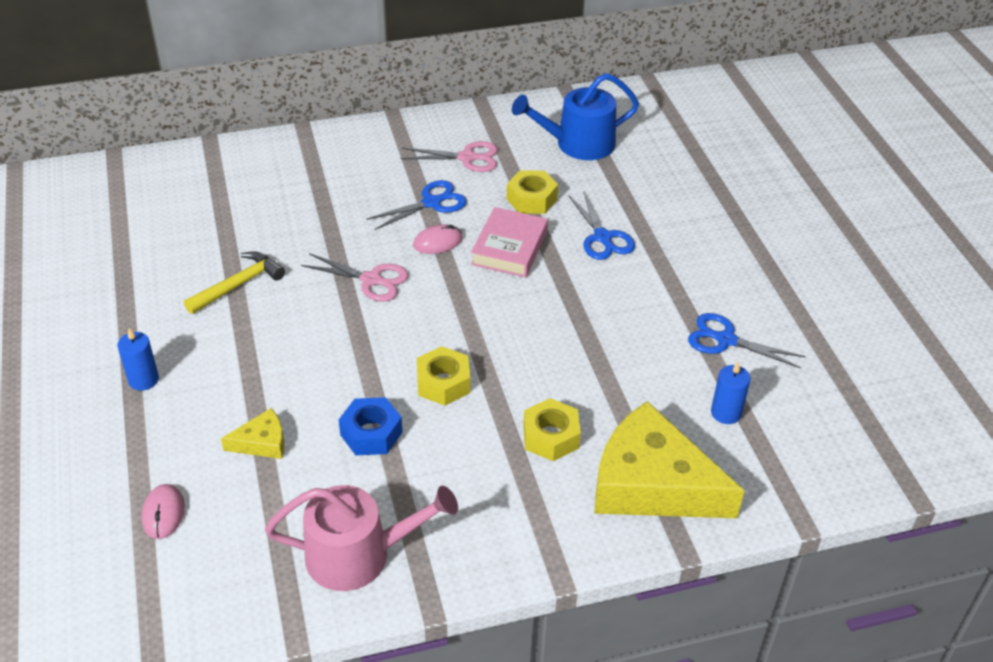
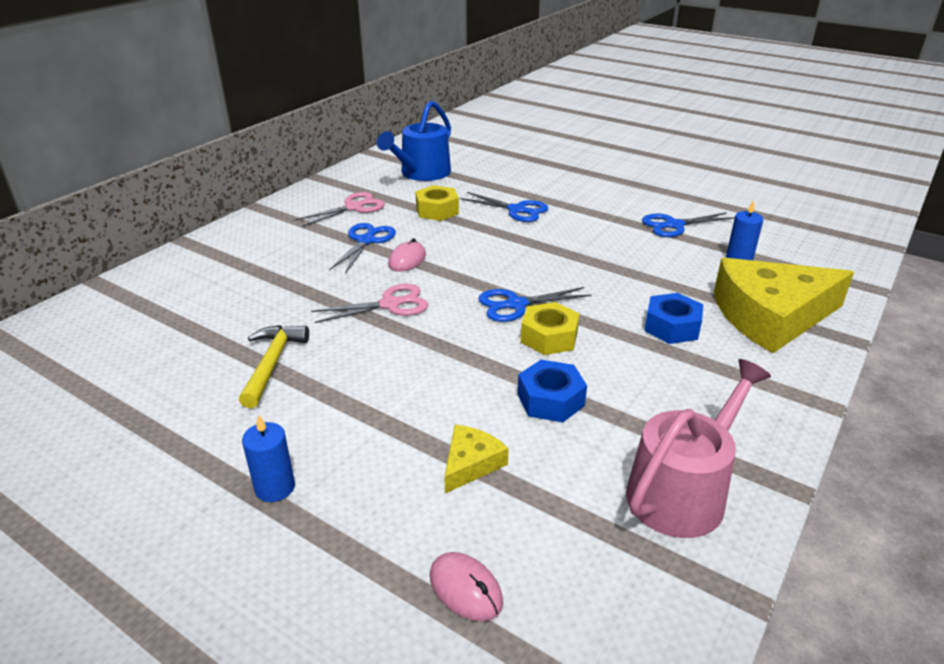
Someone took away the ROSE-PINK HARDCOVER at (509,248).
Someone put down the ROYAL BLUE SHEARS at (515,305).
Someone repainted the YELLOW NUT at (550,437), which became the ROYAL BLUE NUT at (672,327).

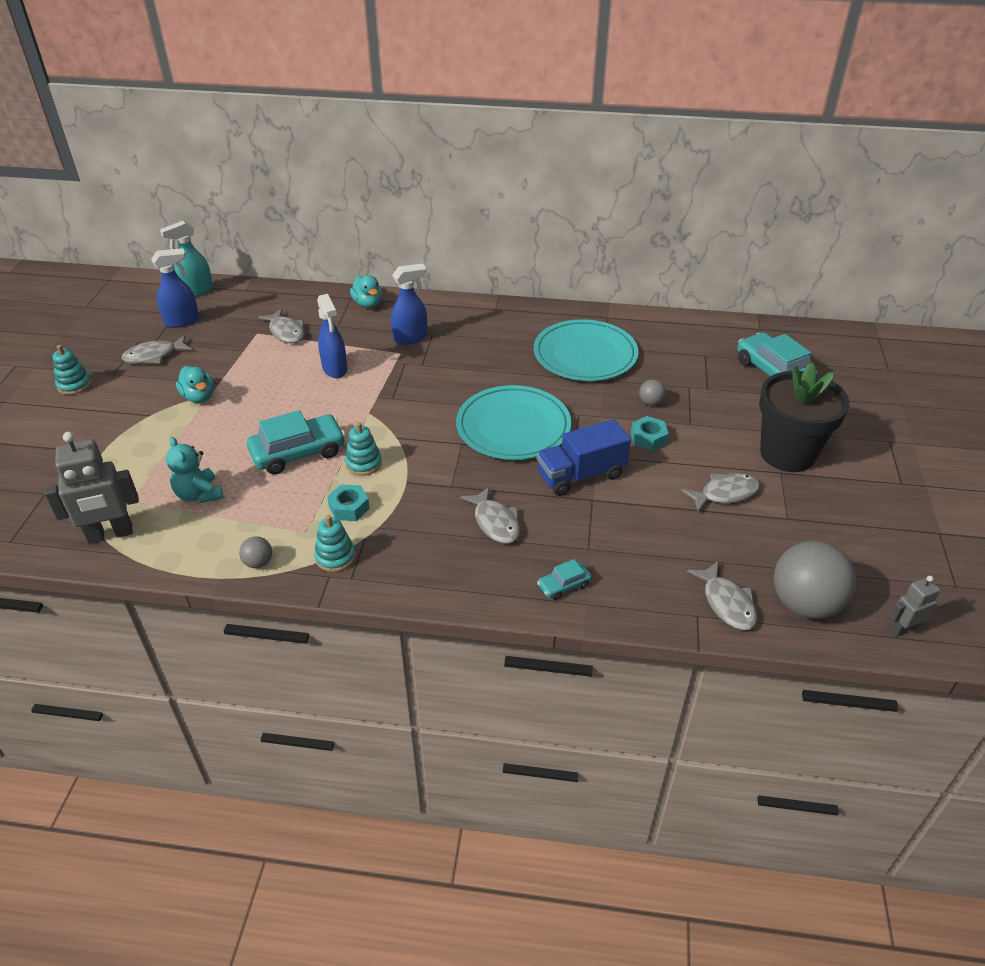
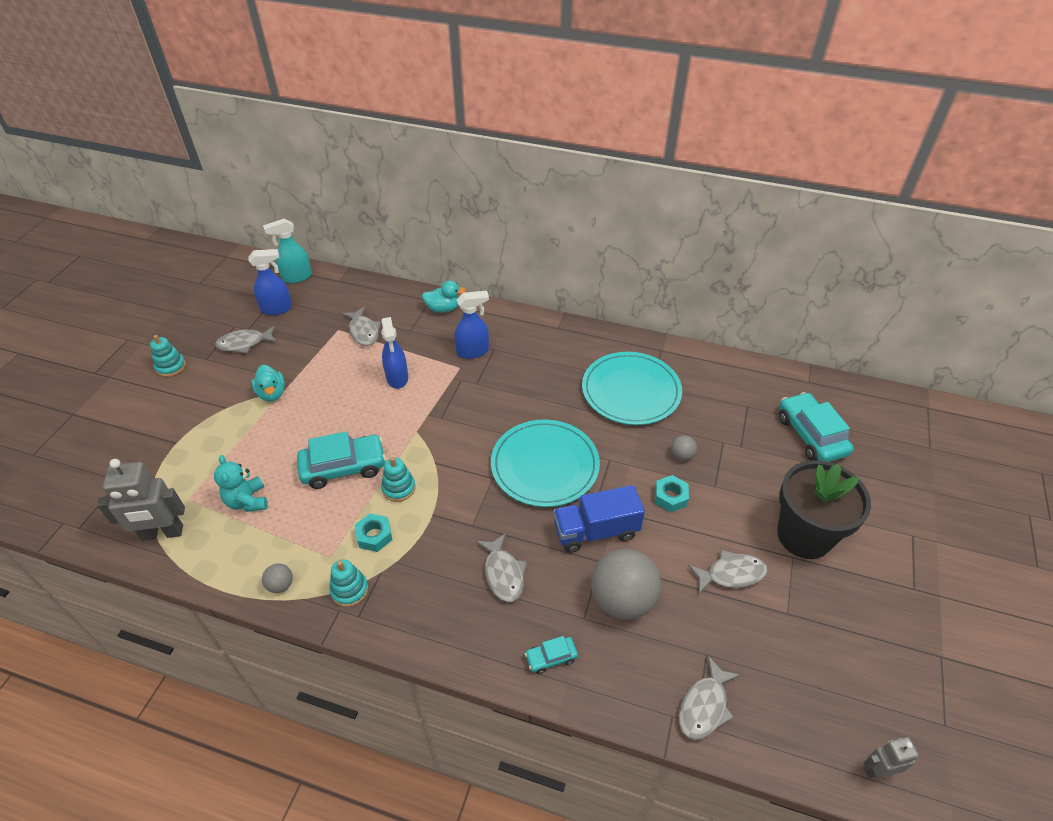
Someone carried the GRAY SPHERE from (804,604) to (622,600).
Someone rotated the TEAL RUBBER DUCK at (368,304) by 75 degrees counterclockwise.
Someone rotated the GRAY TOY FISH at (726,603) by 45 degrees clockwise.

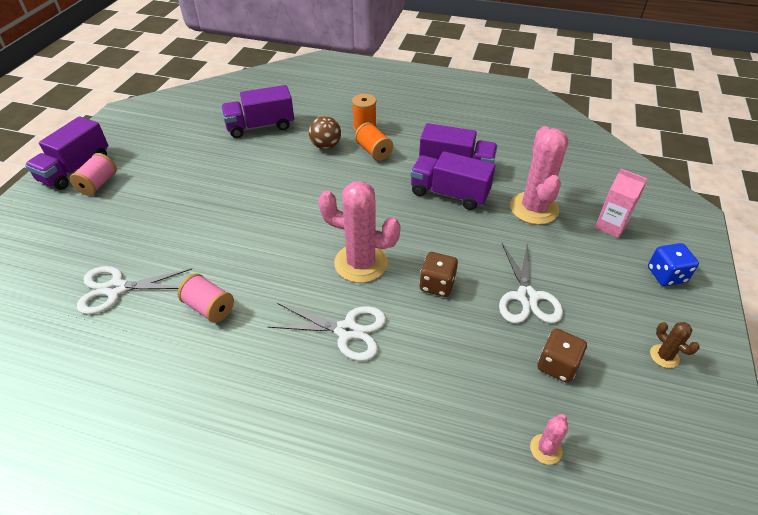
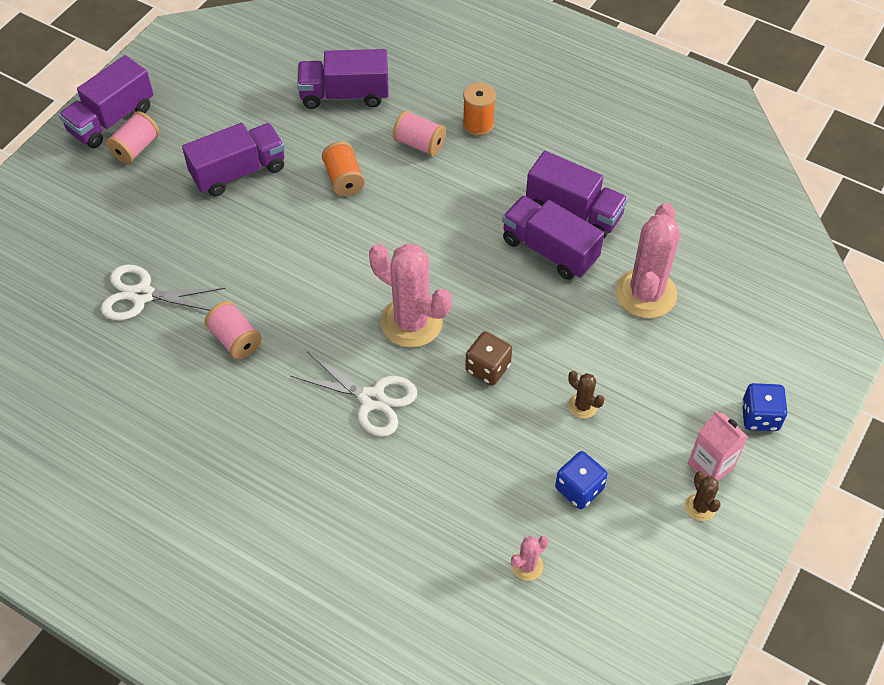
Someone put down the ROYAL PURPLE TOY TRUCK at (239,172).
Someone carried the ORANGE-COLOURED REEL OF THREAD from (373,151) to (344,179).
Someone carried the ROSE-PINK CARTON from (611,226) to (710,466).
Someone swapped the RUSSET SPHERE at (326,146) for the ROSE-PINK REEL OF THREAD at (419,144).
Someone swapped the SNOW-WHITE SHEARS at (527,297) for the RUSSET CACTUS at (582,406).
Someone repainted the RUSSET DICE at (557,365), which became the ROYAL BLUE DICE at (579,489).

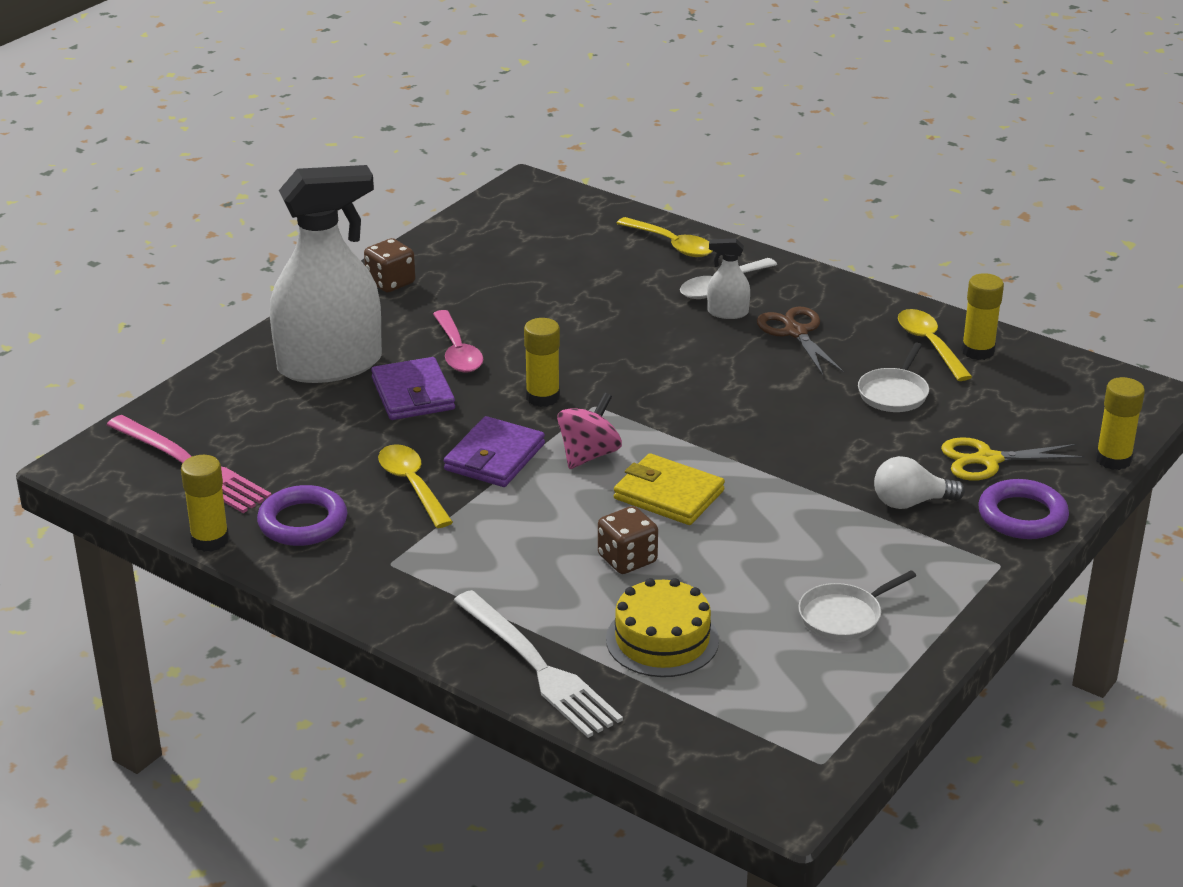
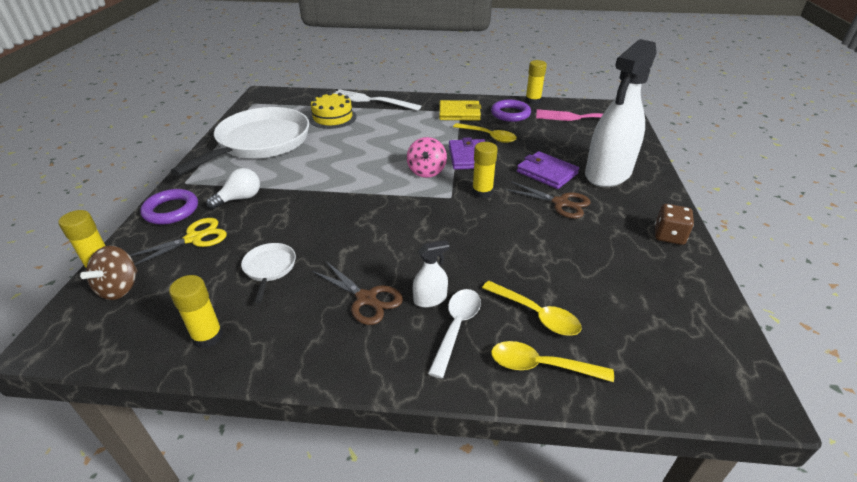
Someone took away the RUSSET DICE at (627,559).
Someone put down the RUSSET TOY TOP at (120,288).
Someone carried the YELLOW BILLFOLD from (668,495) to (459,113).
Someone carried the YELLOW TEASPOON from (929,344) to (536,314).
Someone swapped the ROSE-PINK TEASPOON at (457,351) for the RUSSET SHEARS at (560,203).
Someone scaled the SNOW-WHITE SKILLET at (843,616) by 2.43.

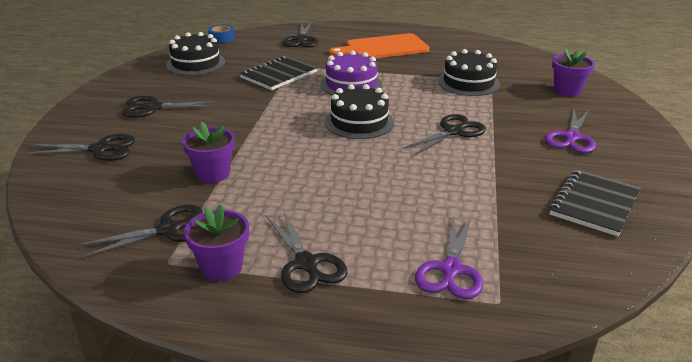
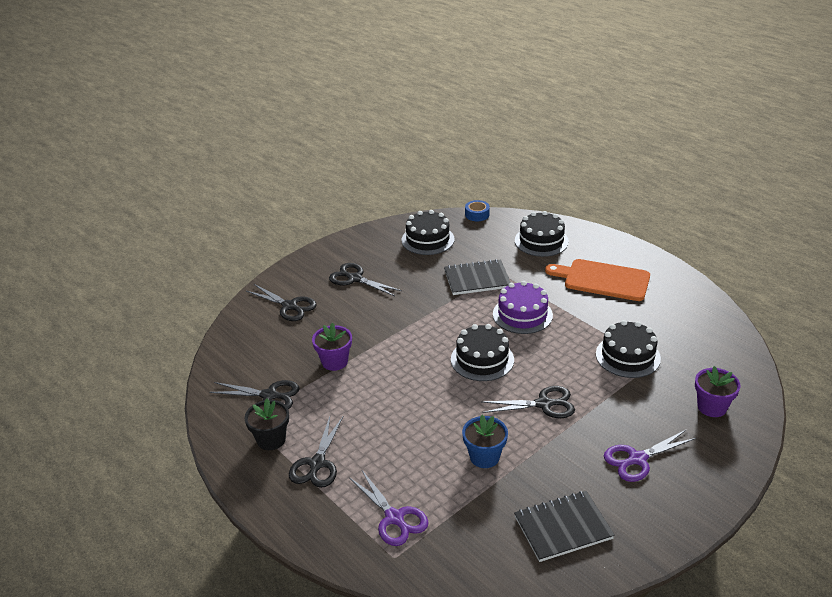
Someone put down the ROYAL BLUE POTTED PLANT at (484,457).
Someone swapped the BLACK SHEARS at (301,40) for the BLACK GATEAU at (541,241).
Someone repainted the ROYAL PURPLE POTTED PLANT at (221,267), which became the BLACK POTTED PLANT at (271,439).
Someone rotated the ROYAL PURPLE SHEARS at (451,269) by 90 degrees counterclockwise.

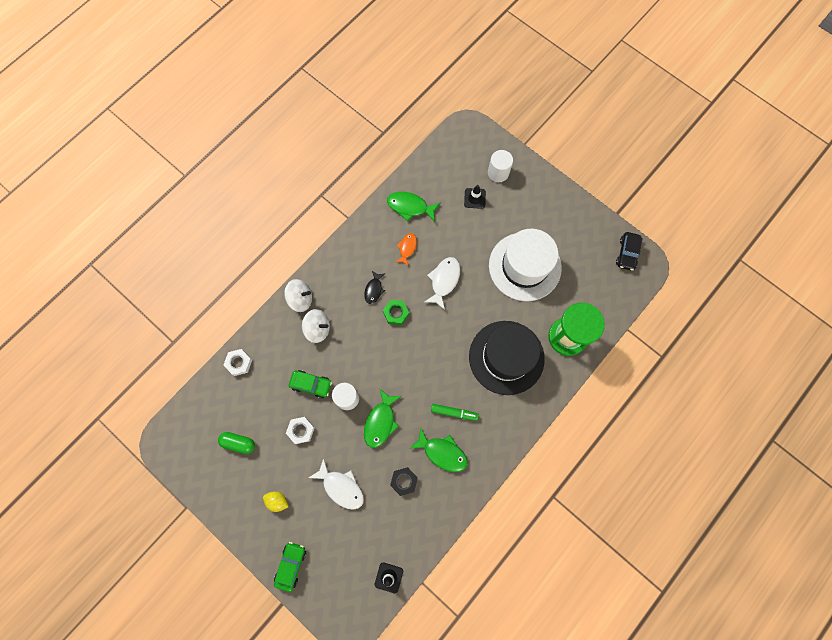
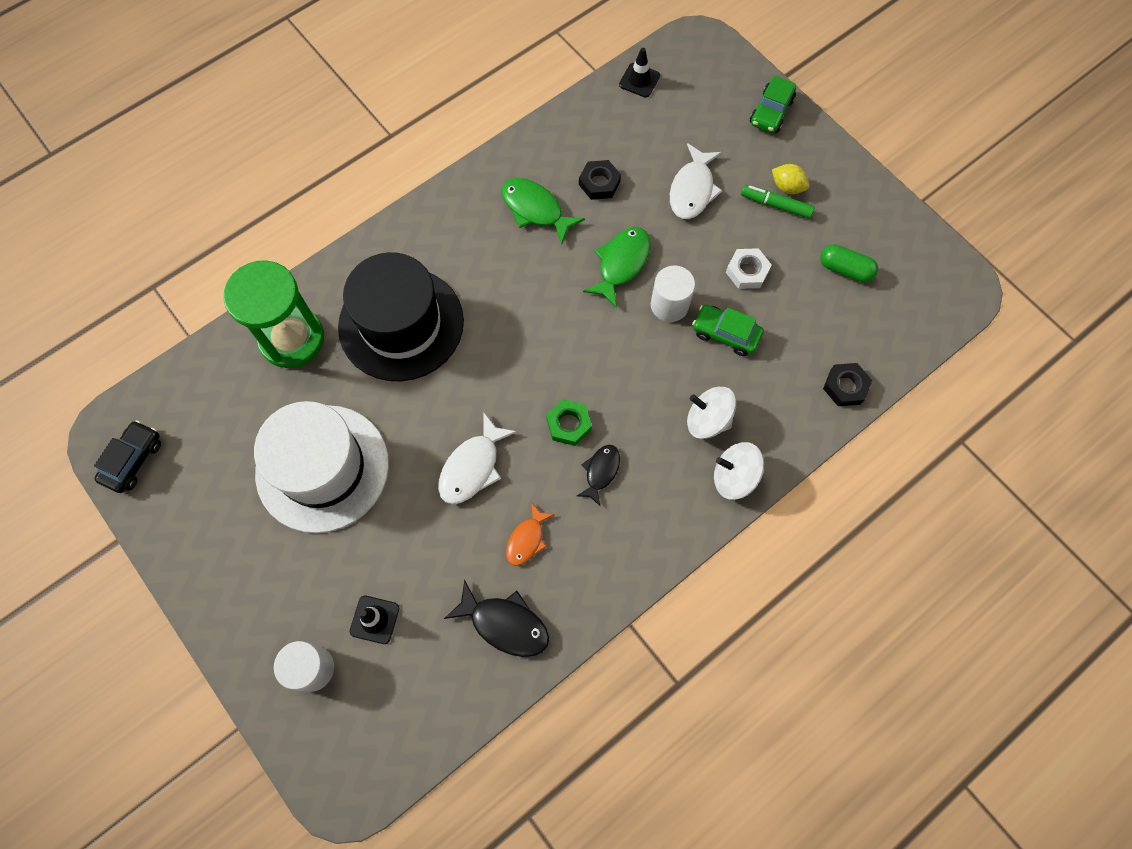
Someone carried the LEAF-GREEN MARKER from (454,412) to (775,205).
Someone repainted the SNOW-WHITE NUT at (239,363), which became the BLACK NUT at (845,387).
Someone repainted the LEAF-GREEN TOY FISH at (410,207), which became the BLACK TOY FISH at (505,624).
Someone rotated the SNOW-WHITE TOY FISH at (341,487) by 120 degrees counterclockwise.

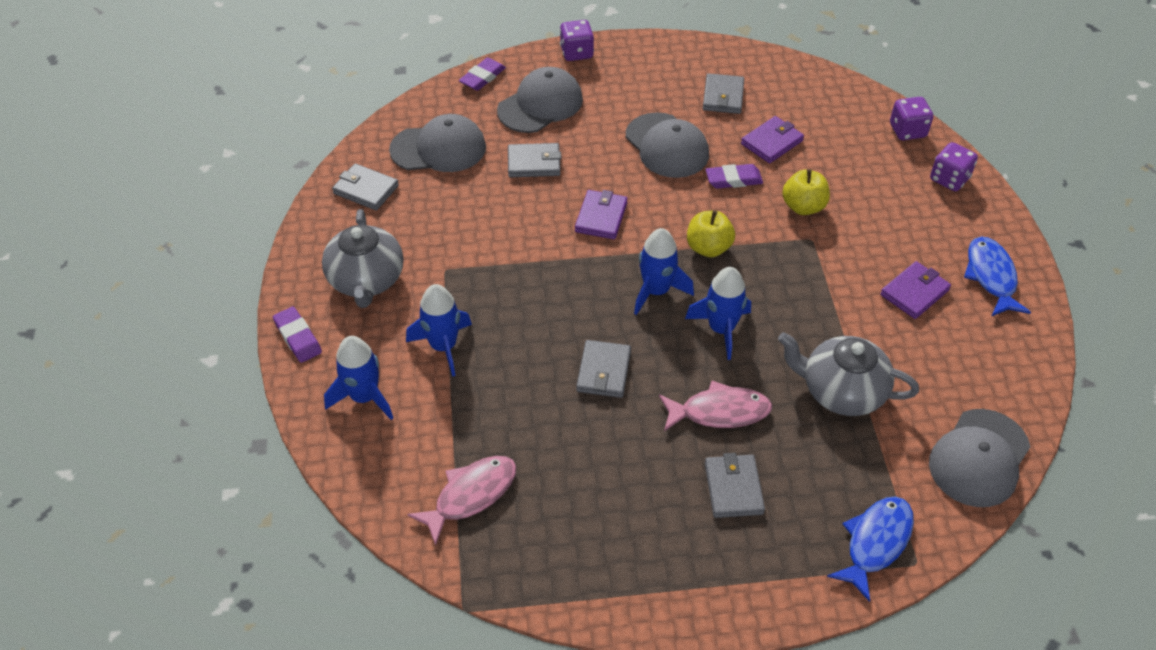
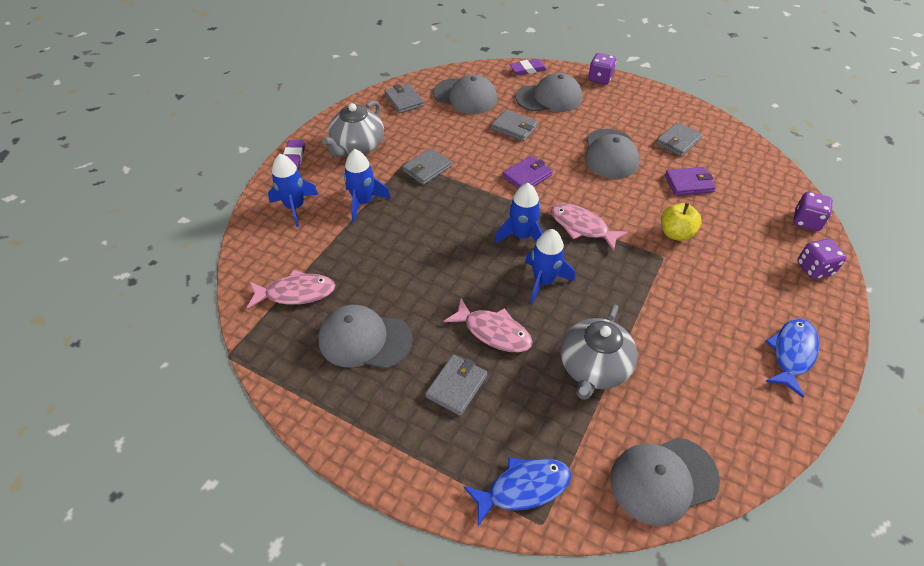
Someone took away the ROYAL PURPLE GUM ERASER at (733,179).
Someone took away the ROYAL PURPLE BILLFOLD at (914,292).
Someone put down the GRAY PEAKED CAP at (364,339).
Someone carried the GRAY BILLFOLD from (603,371) to (427,168).
Someone swapped the YELLOW APPLE FRUIT at (708,248) for the ROSE-PINK TOY FISH at (582,227).
Someone rotated the GRAY TEA POT at (841,391) by 120 degrees counterclockwise.

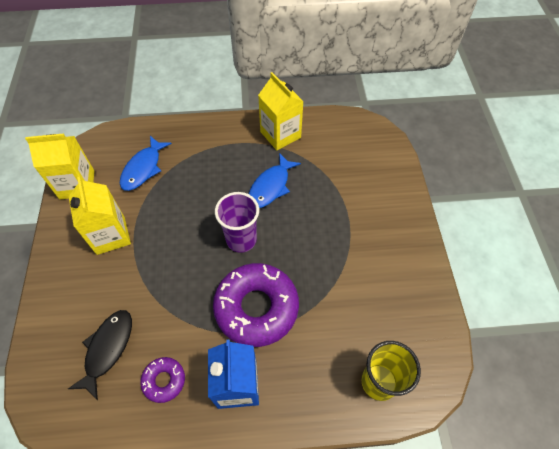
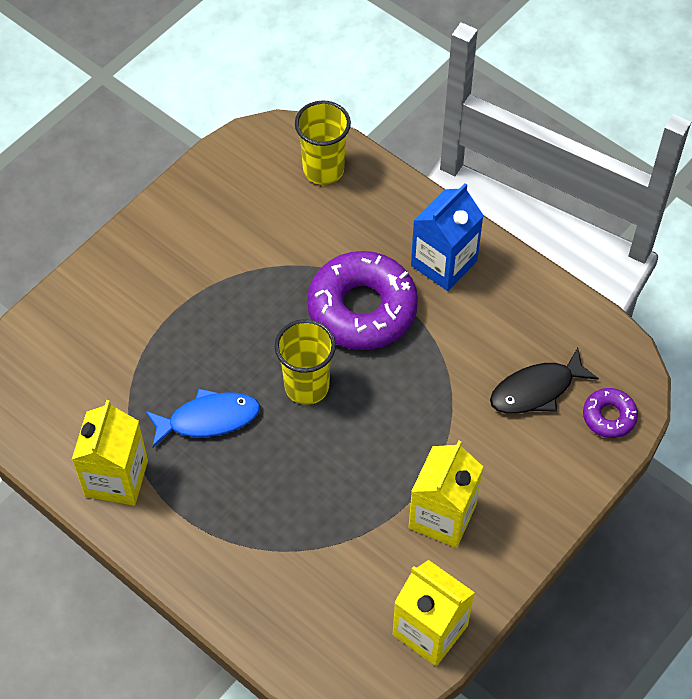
Someone took away the ROYAL BLUE TOY FISH at (143,168).
Someone carried the ROYAL PURPLE DONUT from (164,380) to (609,416).
Someone repainted the ROYAL PURPLE TUMBLER at (241,239), which became the YELLOW TUMBLER at (307,386).

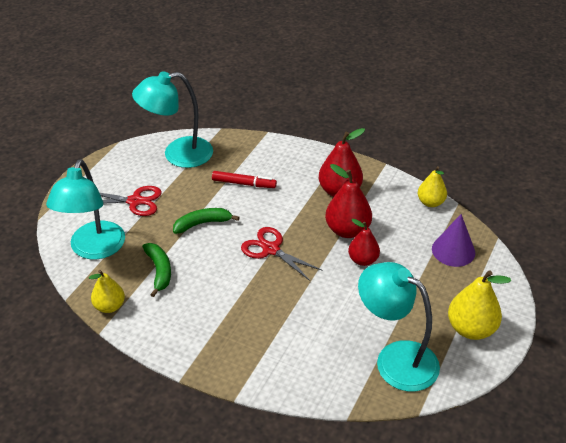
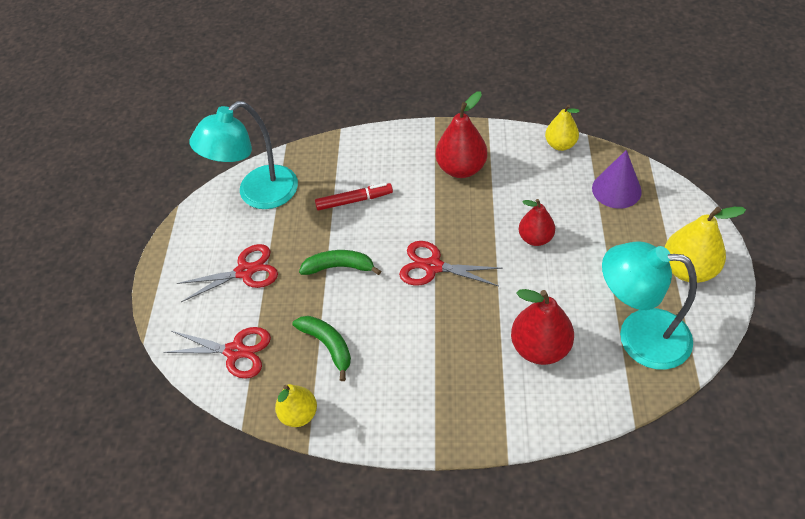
Someone carried the CRIMSON PEAR FRUIT from (347,230) to (540,347).
Someone swapped the TEAL DESK LAMP at (94,249) for the CRIMSON SHEARS at (235,351).
Someone rotated the LEAF-GREEN BANANA FRUIT at (202,223) by 45 degrees clockwise.

